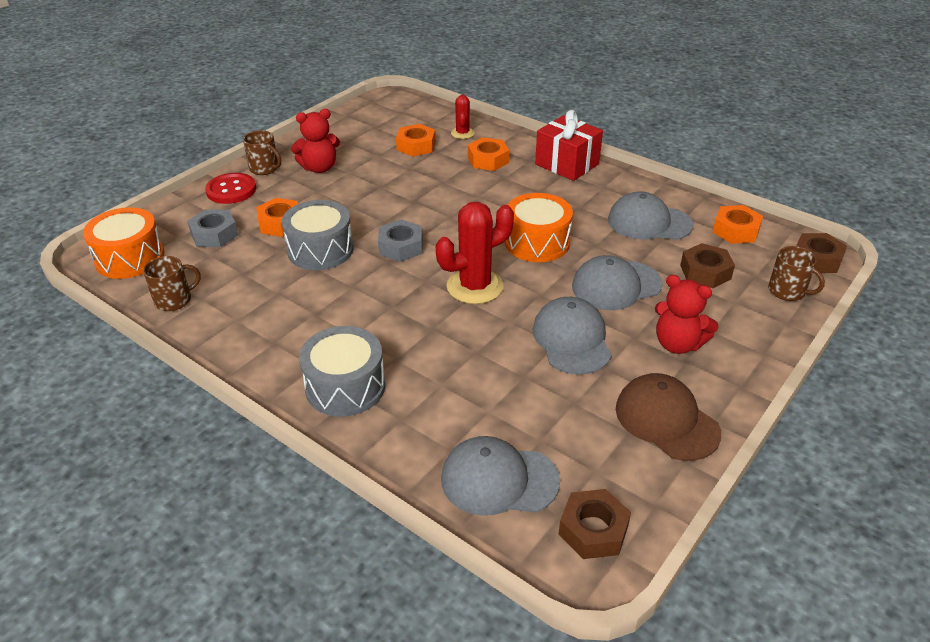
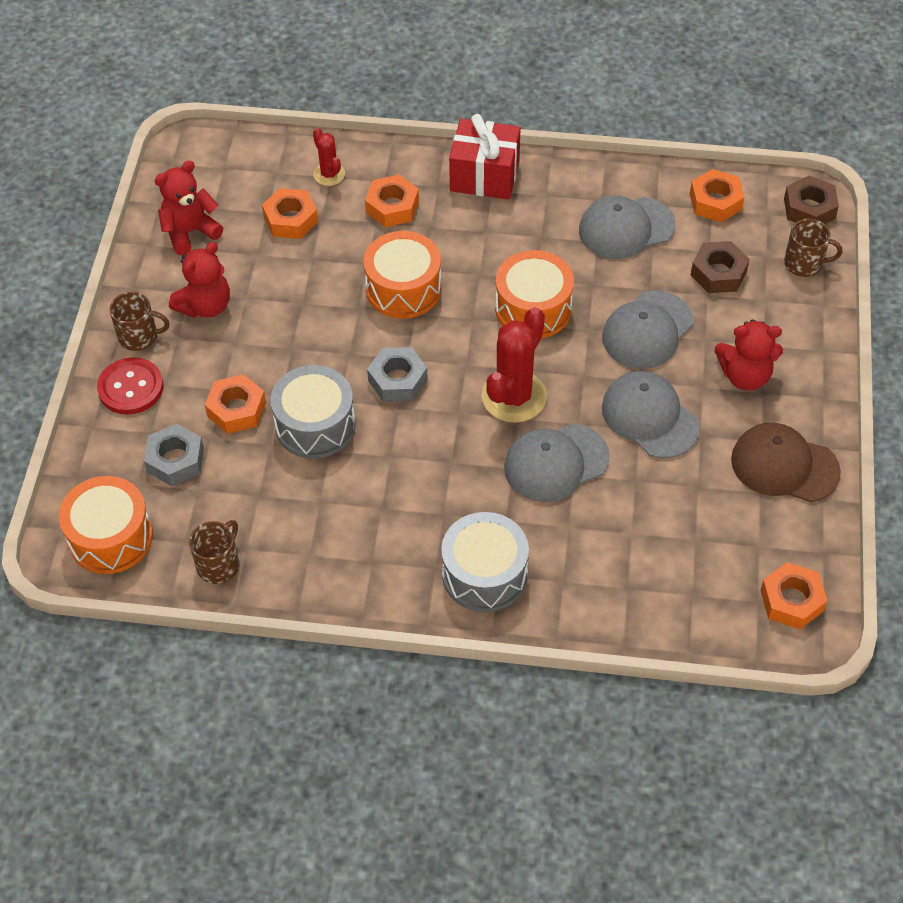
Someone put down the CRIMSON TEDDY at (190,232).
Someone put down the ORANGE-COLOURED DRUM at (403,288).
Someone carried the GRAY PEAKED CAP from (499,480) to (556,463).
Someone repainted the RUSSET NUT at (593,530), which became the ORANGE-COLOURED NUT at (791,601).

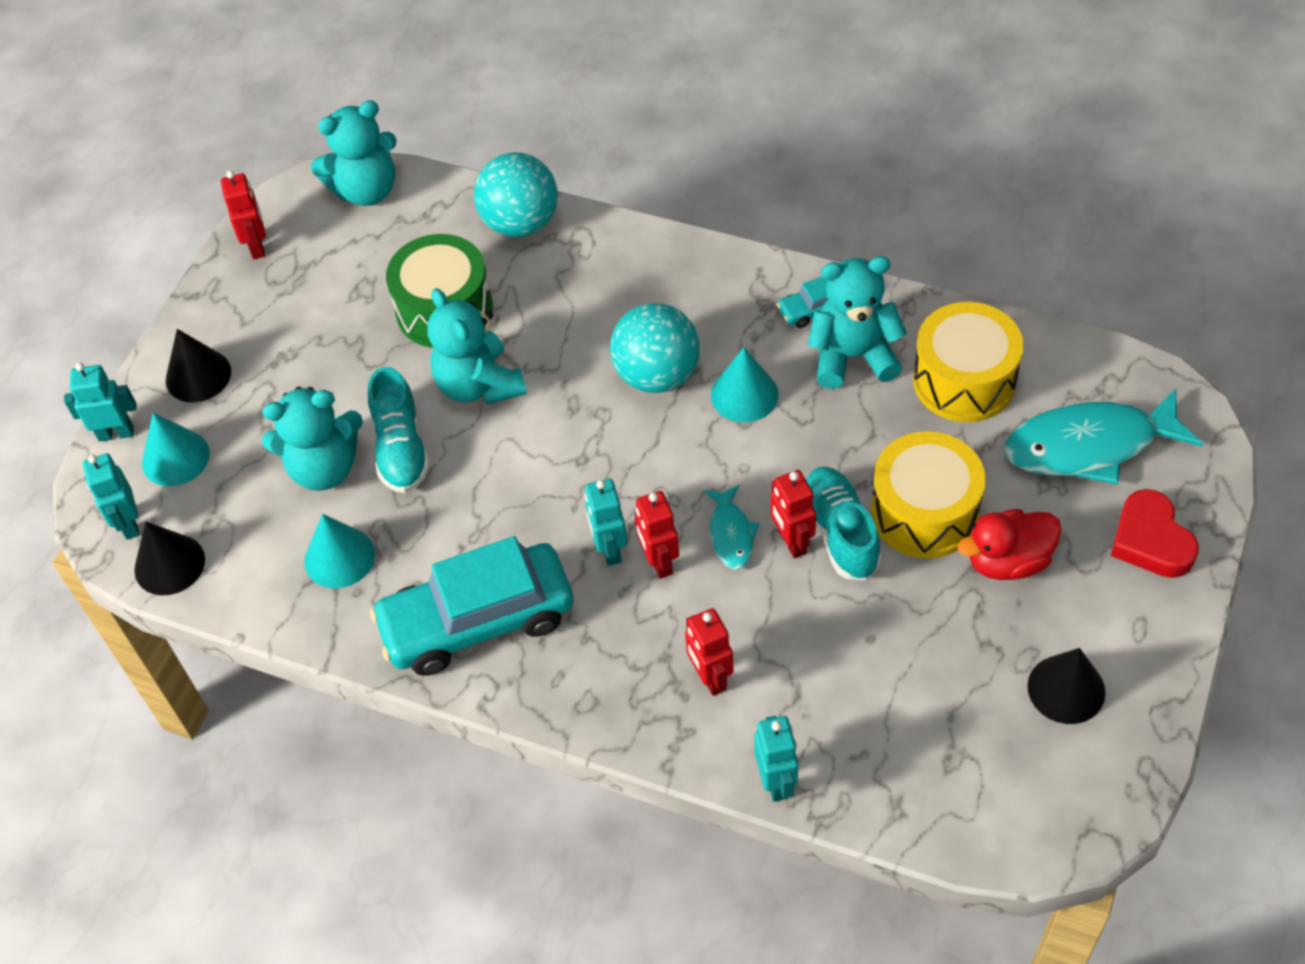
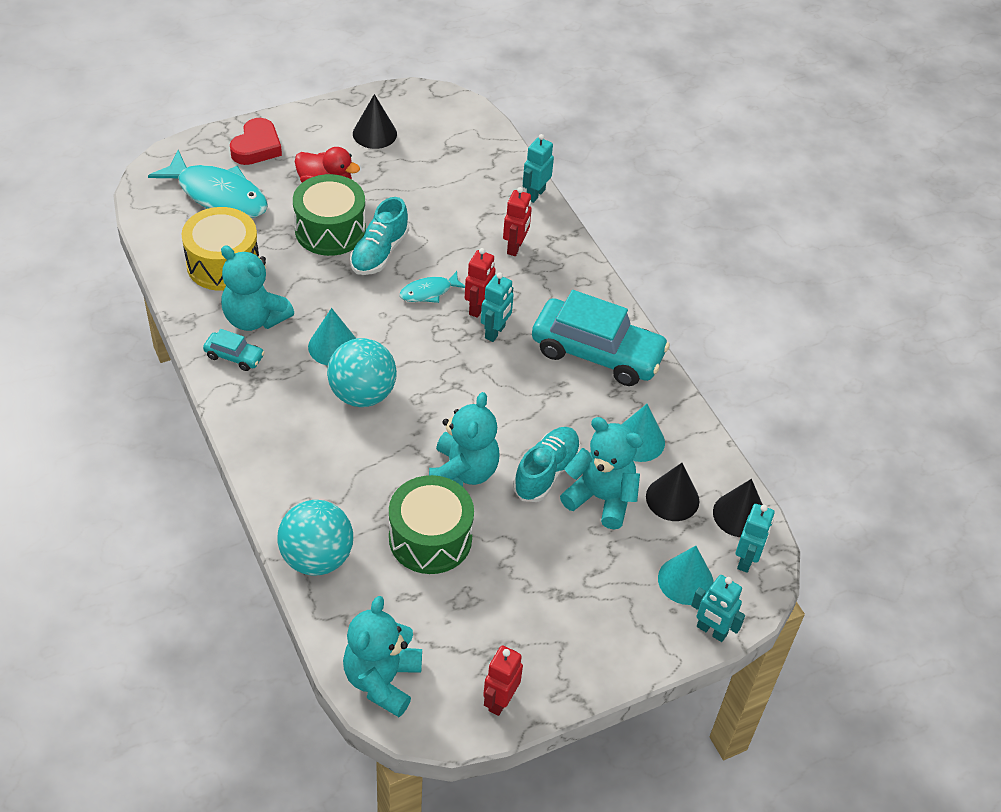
Someone took away the CRIMSON TOY ROBOT at (791,542).
Someone carried the BLACK CONE from (198,375) to (672,498).
Someone repainted the YELLOW DRUM at (924,512), which became the LEAF-GREEN DRUM at (330,230).
Someone rotated the TEAL TEDDY at (366,190) by 90 degrees counterclockwise.
Someone rotated the TEAL TOY FISH at (731,534) by 150 degrees counterclockwise.

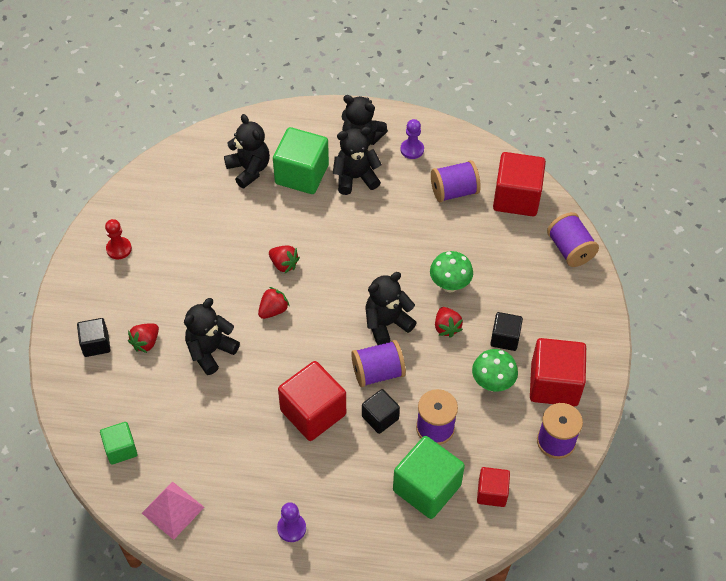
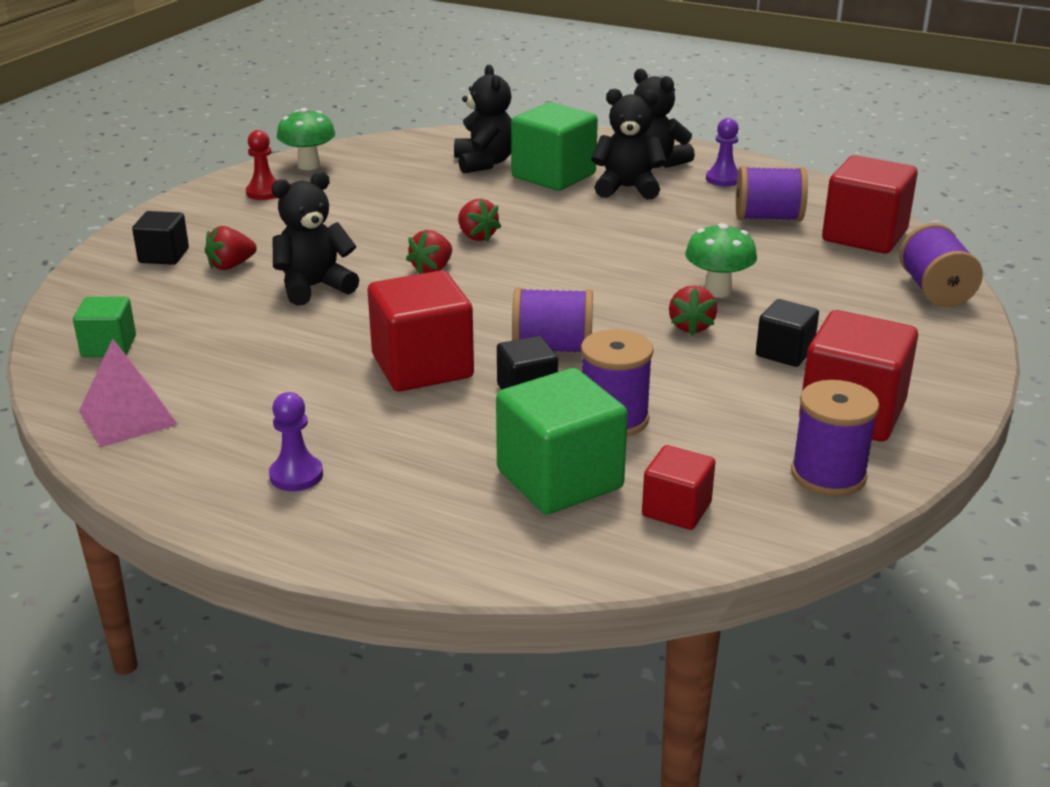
Someone took away the BLACK TEDDY at (386,324).
Someone carried the LEAF-GREEN TOADSTOOL from (492,383) to (309,165).
Someone rotated the CRIMSON STRAWBERRY at (273,310) by 150 degrees clockwise.

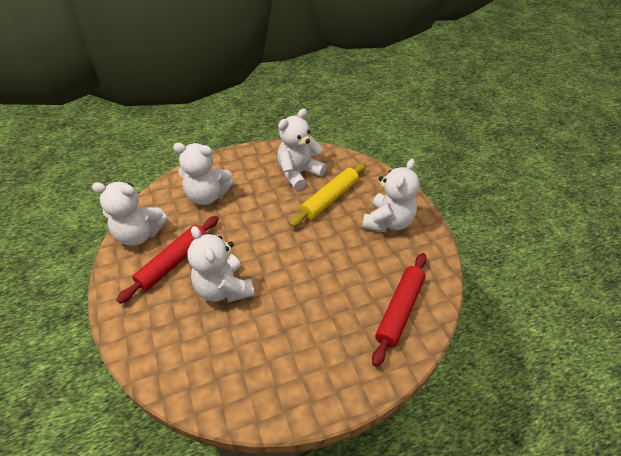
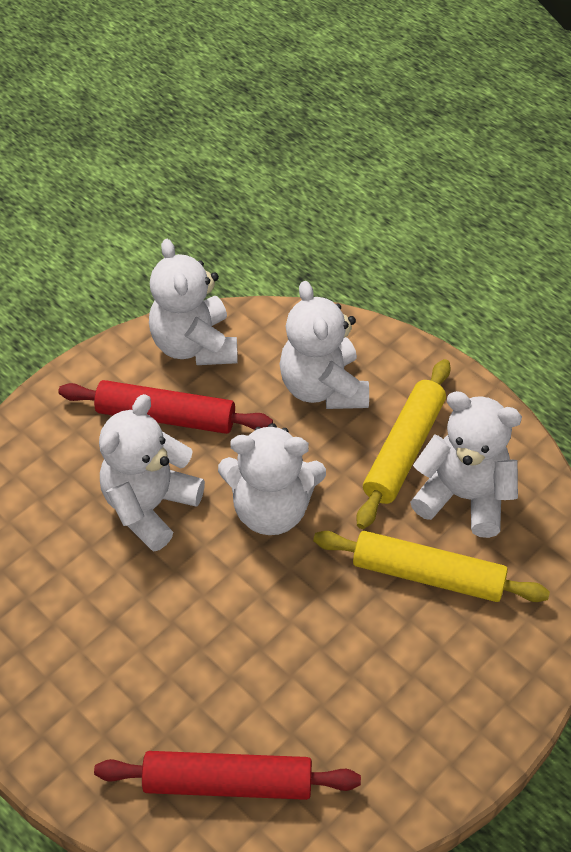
Someone put down the YELLOW DOUGH ROLLER at (403,450).
Someone carried the SNOW-WHITE TEDDY from (388,222) to (271,509).

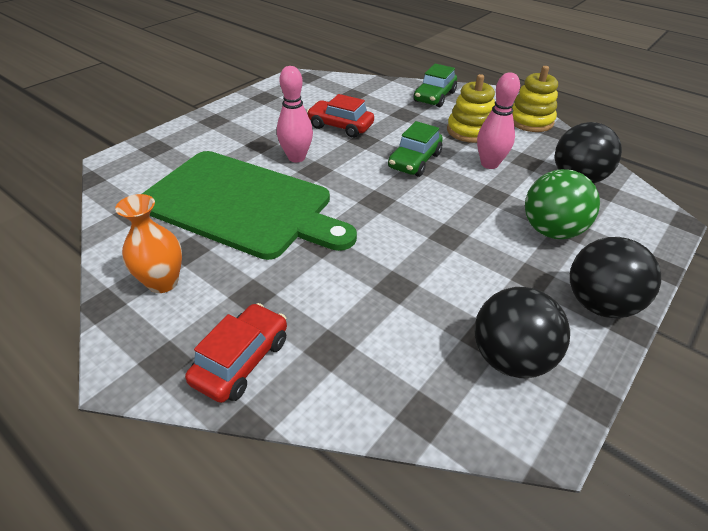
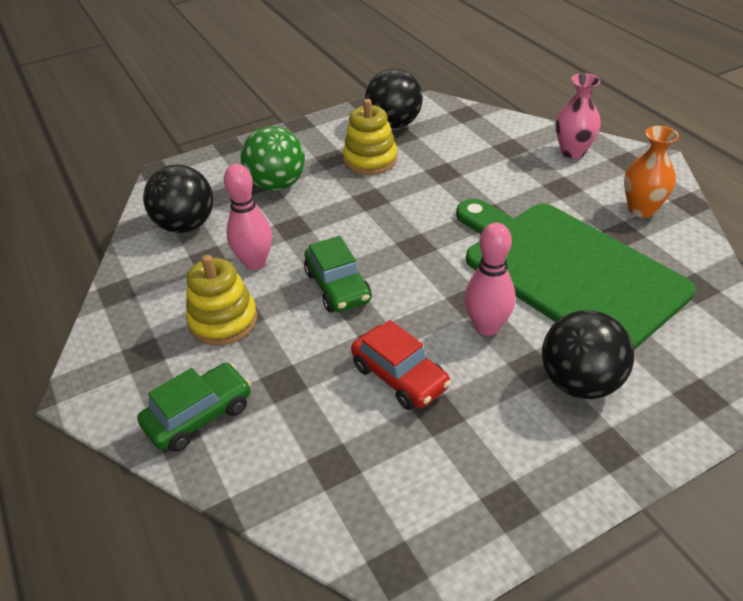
Someone carried the YELLOW STACKING RINGS from (530,121) to (370,160).
Someone carried the BLACK SPHERE from (599,304) to (580,382).
Someone swapped the CRIMSON CAR at (241,360) for the ROSE-PINK VASE at (572,152).
Someone rotated the LEAF-GREEN CAR at (414,161) by 105 degrees clockwise.

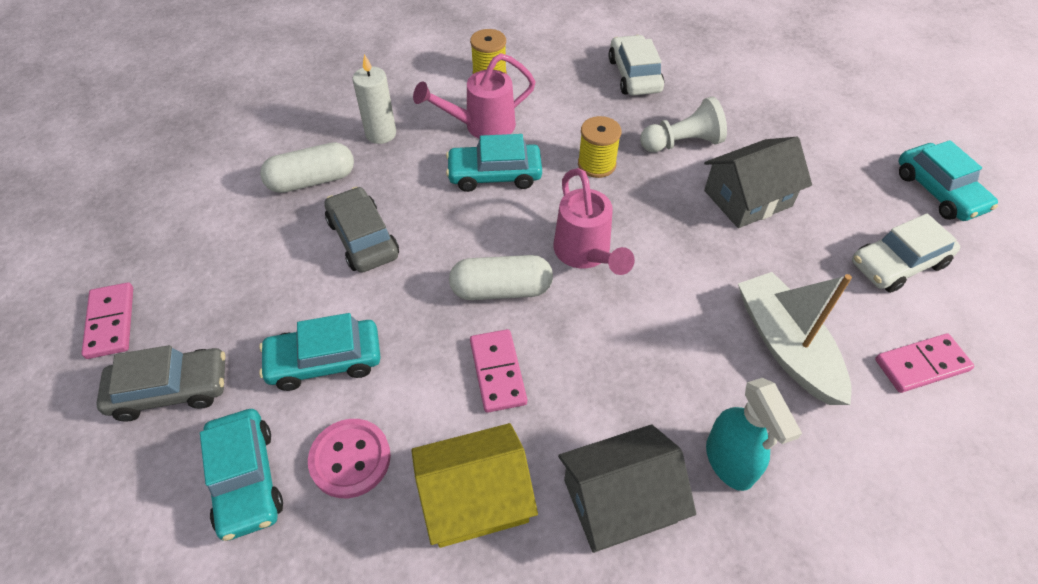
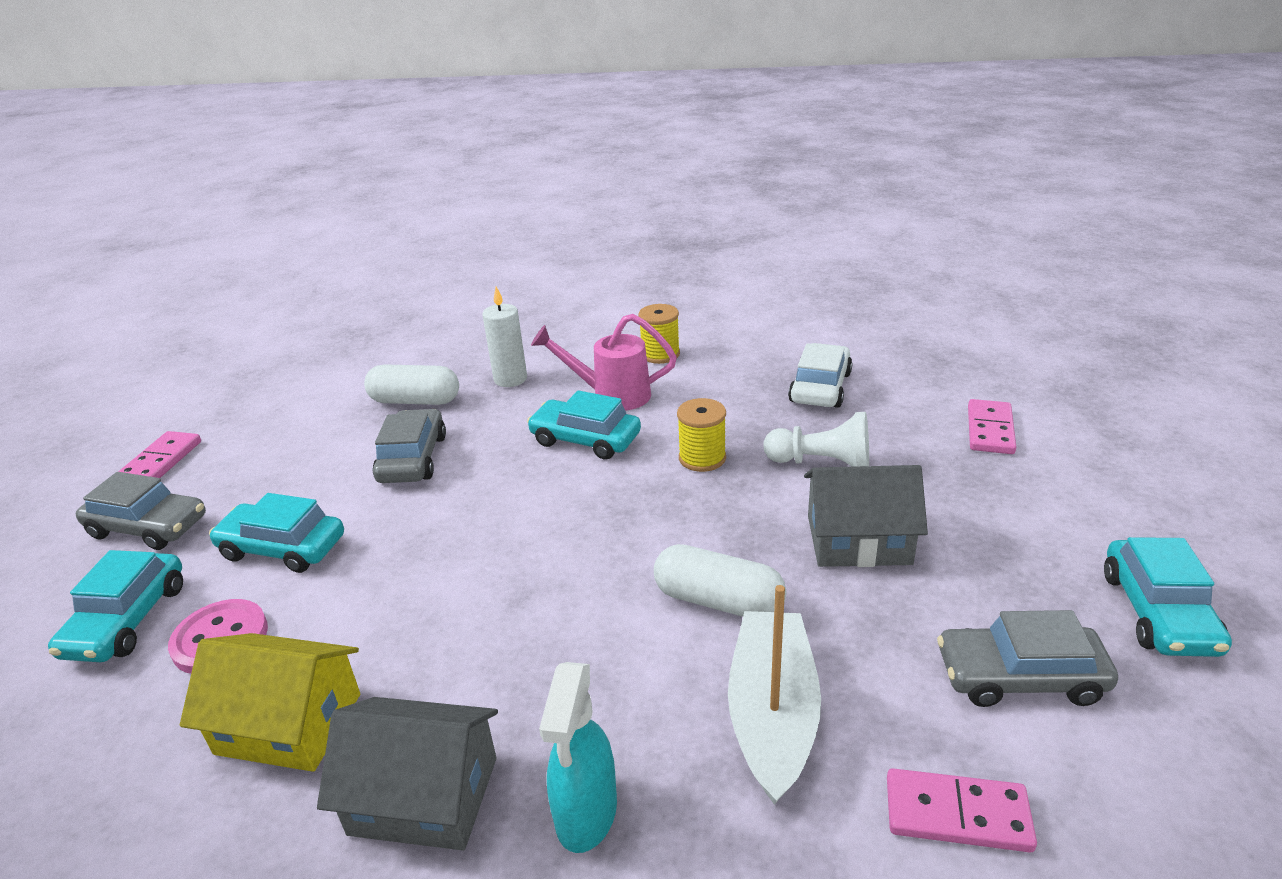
Someone took away the ROSE-PINK WATERING CAN at (586,255).
Someone carried the SNOW-WHITE PILL SHAPE from (501,290) to (718,601).
Someone carried the ROSE-PINK DOMINO PIECE from (498,372) to (990,430).
Someone repainted the SNOW-WHITE CAR at (898,264), which became the GRAY CAR at (1020,677).

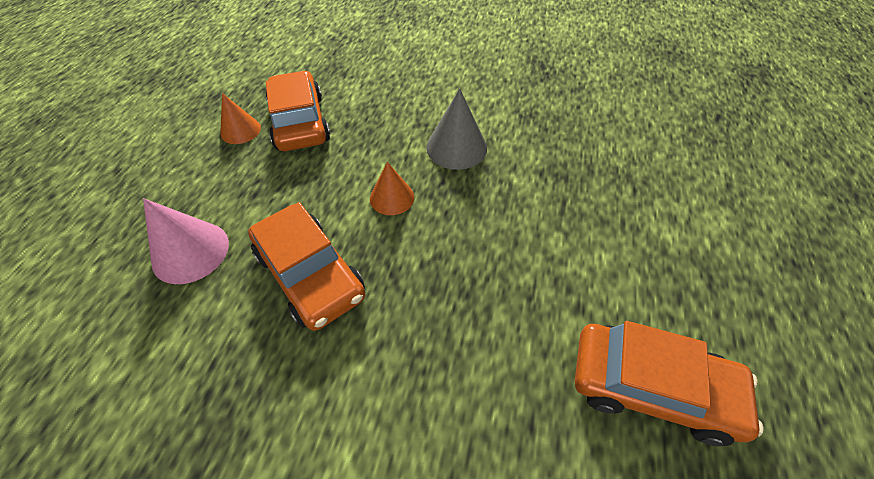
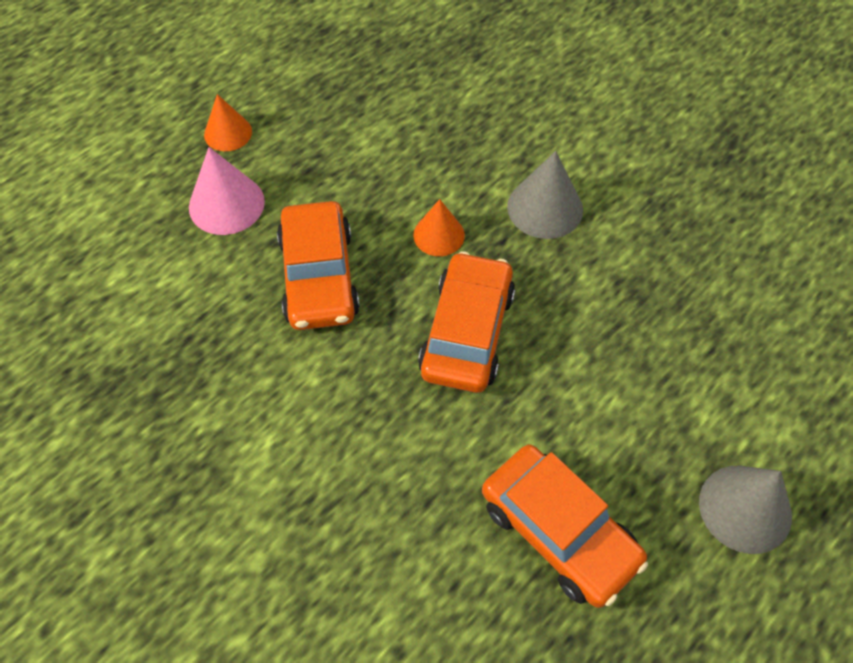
Someone put down the GRAY CONE at (745,508).
Someone carried the ORANGE-COLOURED CONE from (240,130) to (228,133).
Someone carried the ORANGE-COLOURED CAR from (300,122) to (467,332).

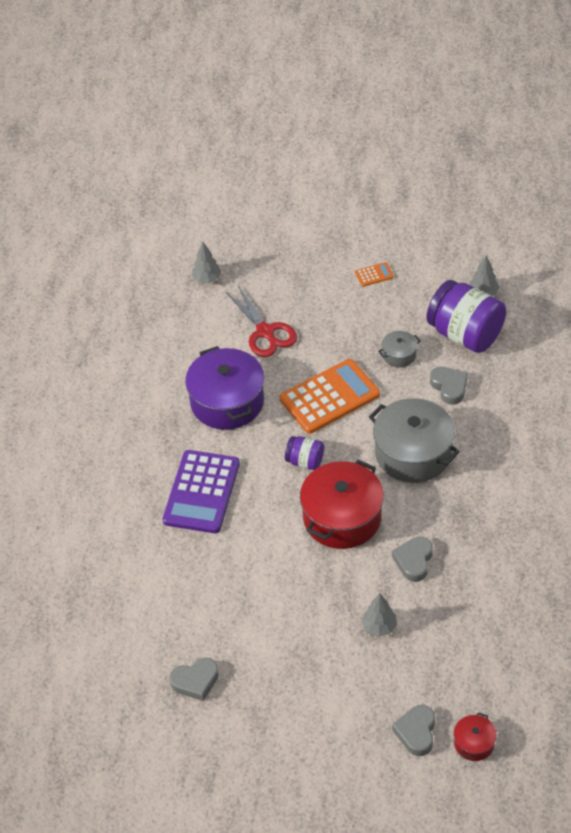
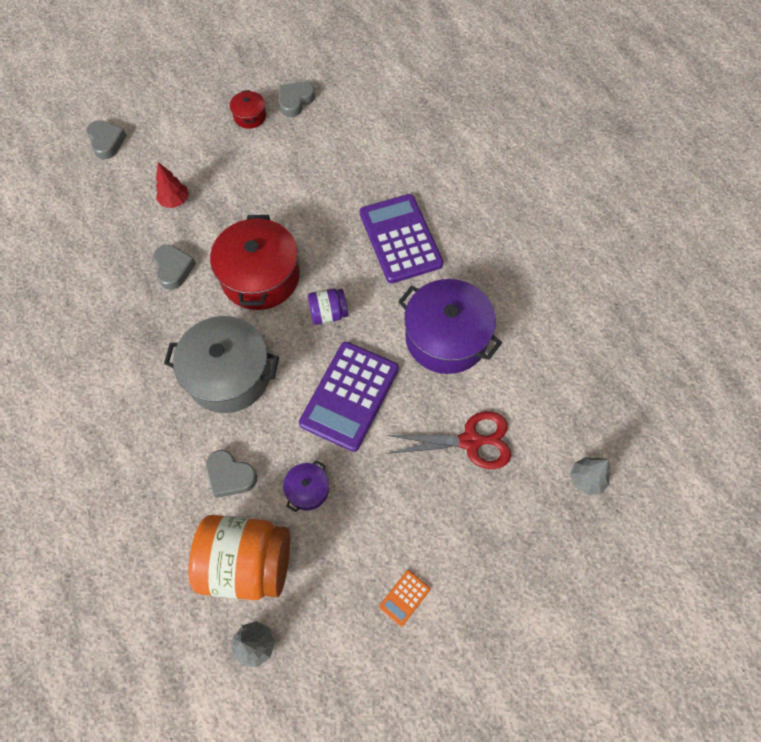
Someone carried the CRIMSON STOCKPOT from (474,743) to (250,116).
Someone repainted the ORANGE-COLOURED CALCULATOR at (329,397), which became the ROYAL PURPLE CALCULATOR at (349,396).
Someone repainted the GRAY FIR TREE at (379,627), which became the CRIMSON FIR TREE at (175,201).
Someone repainted the GRAY STOCKPOT at (399,355), which became the ROYAL PURPLE STOCKPOT at (307,490).
Someone repainted the ROYAL PURPLE JAM JAR at (465,334), which became the ORANGE-COLOURED JAM JAR at (247,563).
Someone rotated the CRIMSON SHEARS at (265,332) by 150 degrees clockwise.

